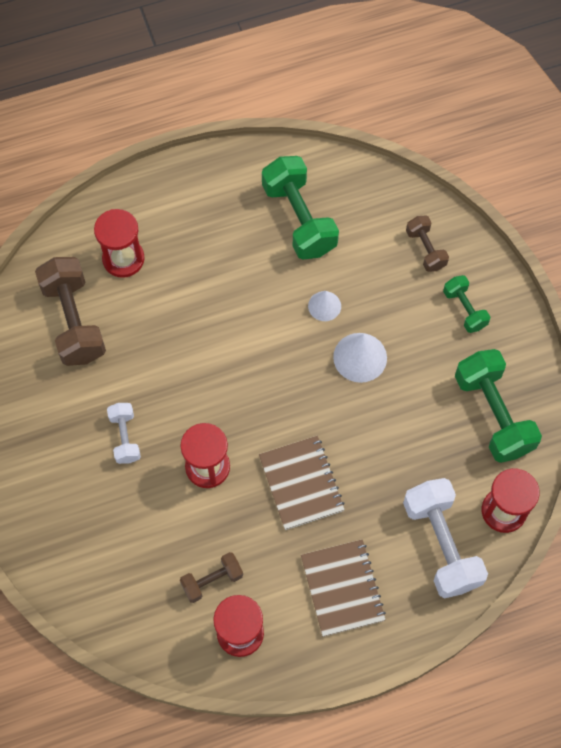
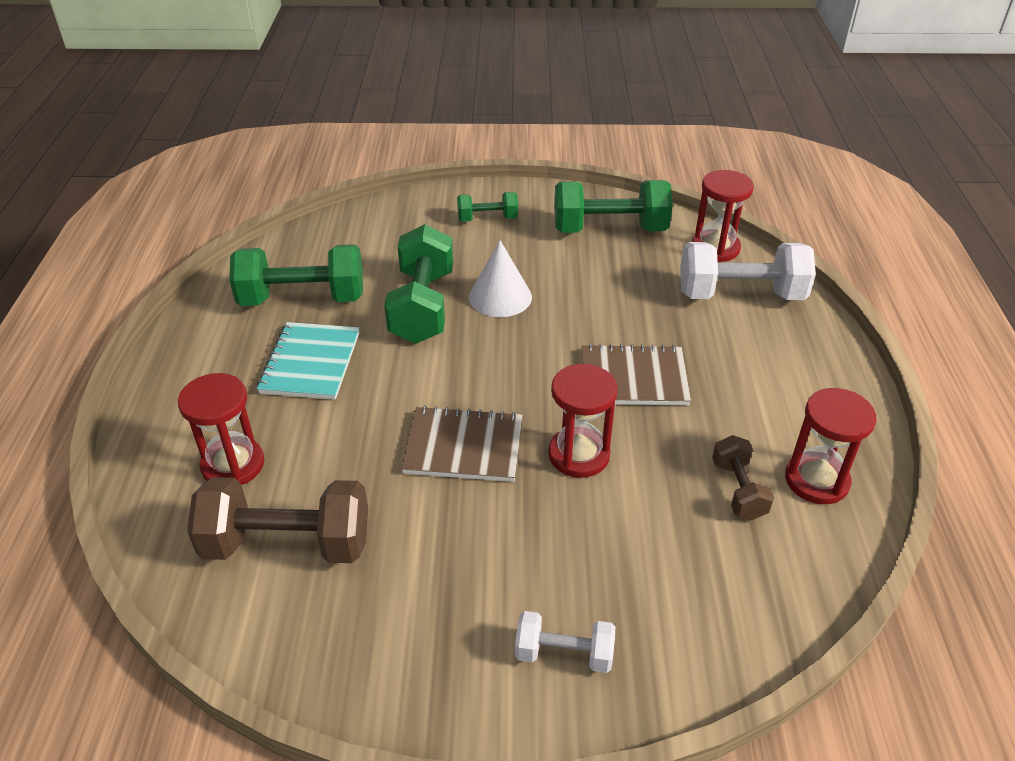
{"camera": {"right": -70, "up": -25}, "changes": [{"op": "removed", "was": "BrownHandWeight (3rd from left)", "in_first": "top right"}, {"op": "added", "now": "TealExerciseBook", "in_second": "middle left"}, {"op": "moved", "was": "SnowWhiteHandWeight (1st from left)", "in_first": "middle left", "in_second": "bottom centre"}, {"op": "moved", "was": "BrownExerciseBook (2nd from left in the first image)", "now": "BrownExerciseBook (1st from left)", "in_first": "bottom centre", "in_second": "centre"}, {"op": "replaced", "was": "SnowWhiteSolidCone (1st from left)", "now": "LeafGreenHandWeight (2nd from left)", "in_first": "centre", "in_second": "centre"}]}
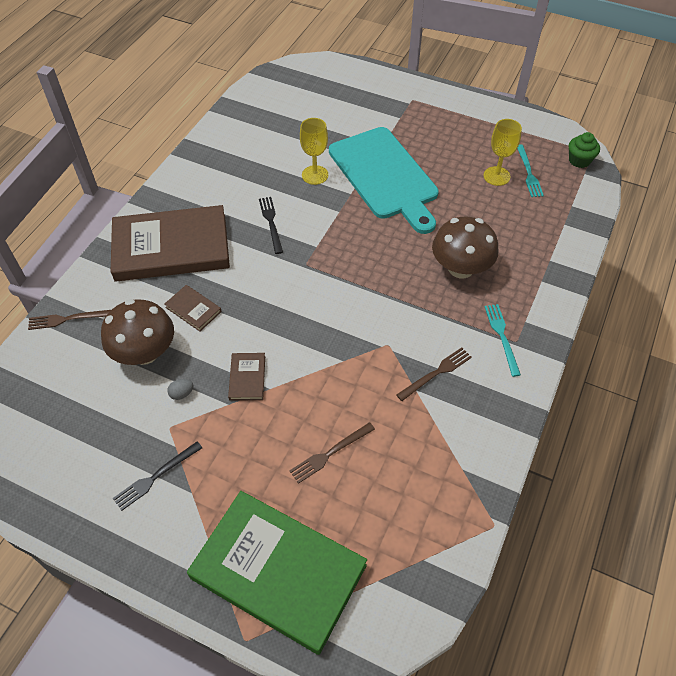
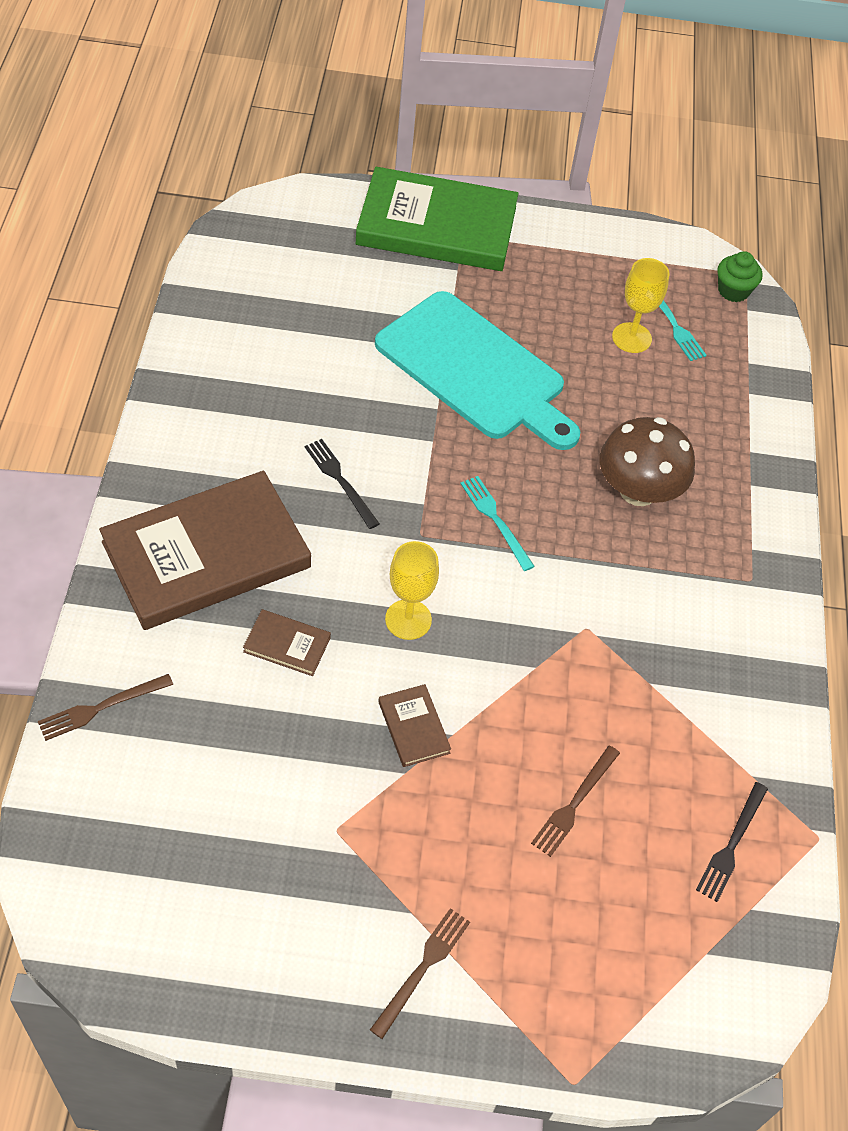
{"camera": {"right": -25, "up": 0}, "changes": [{"op": "removed", "was": "BrownMushroom (1st from left)", "in_first": "middle left"}, {"op": "removed", "was": "GreyEggShape", "in_first": "middle left"}, {"op": "moved", "was": "BlackTableFork (1st from left in the first image)", "now": "BlackTableFork (2nd from left)", "in_first": "bottom left", "in_second": "bottom right"}, {"op": "moved", "was": "LeafGreenHardcover", "in_first": "bottom centre", "in_second": "top centre"}, {"op": "moved", "was": "BrightYellowChalice (1st from left)", "in_first": "top centre", "in_second": "centre"}, {"op": "moved", "was": "BrownTableFork (3rd from left in the first image)", "now": "BrownTableFork (2nd from left)", "in_first": "centre", "in_second": "bottom centre"}, {"op": "moved", "was": "TealTableFork (1st from left)", "in_first": "middle right", "in_second": "centre"}]}
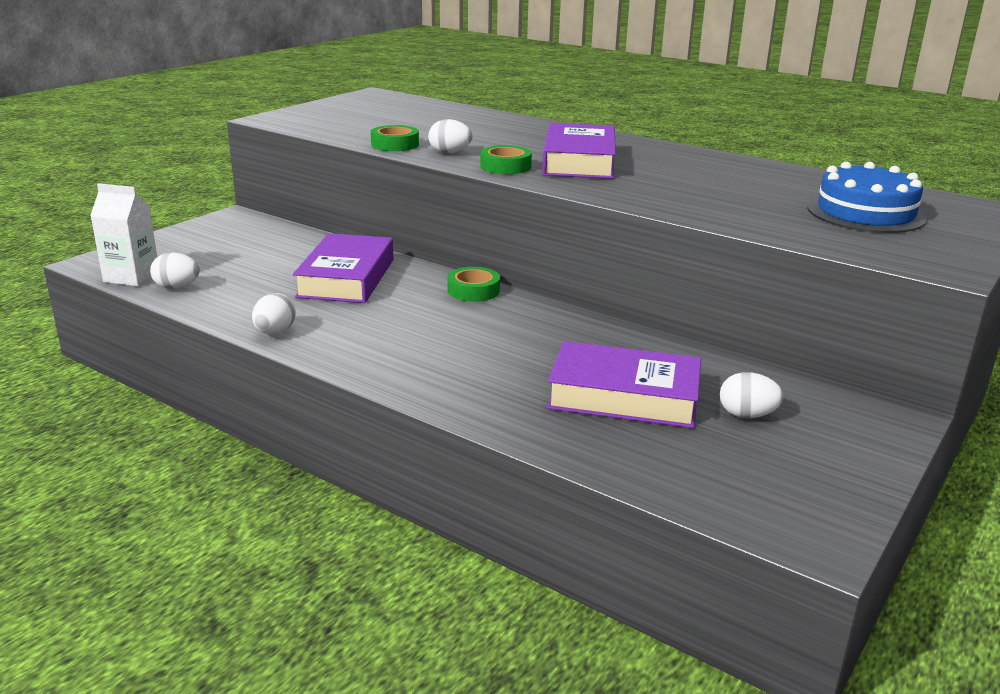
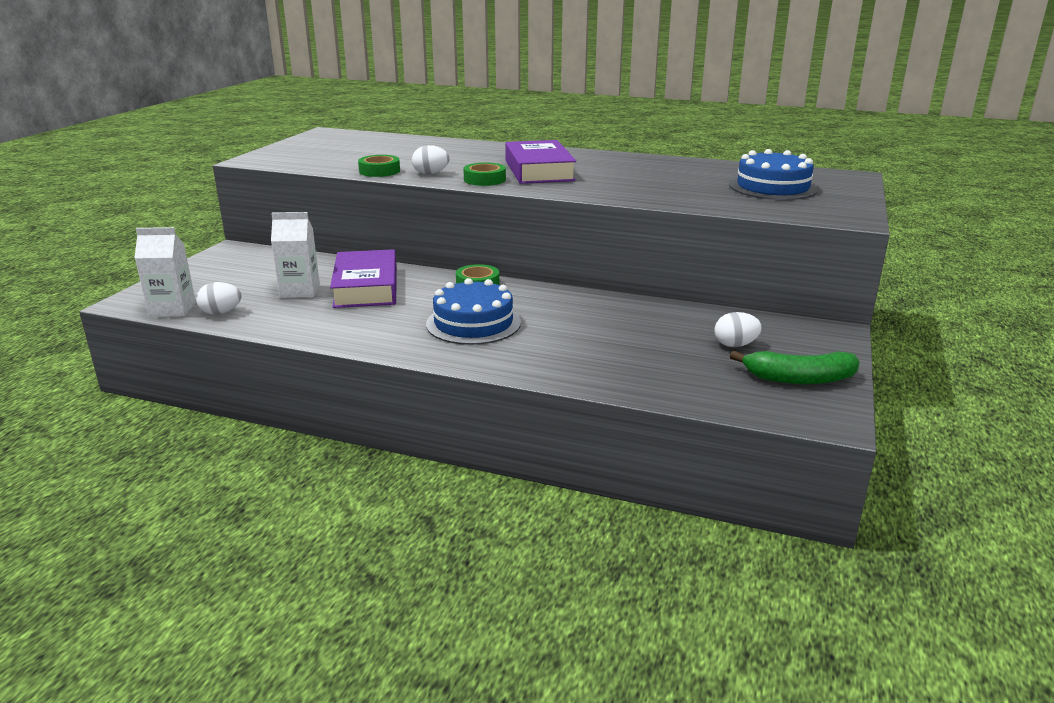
{"camera": {"right": -15, "up": 0}, "changes": [{"op": "removed", "was": "SnowWhiteEggShape (2nd from left)", "in_first": "middle left"}, {"op": "removed", "was": "PurpleHardcover (3rd from left)", "in_first": "centre"}, {"op": "added", "now": "SnowWhiteJuiceCarton (2nd from left)", "in_second": "middle left"}, {"op": "added", "now": "CobaltCake (1st from left)", "in_second": "centre"}, {"op": "added", "now": "LeafGreenBananaFruit", "in_second": "middle right"}]}
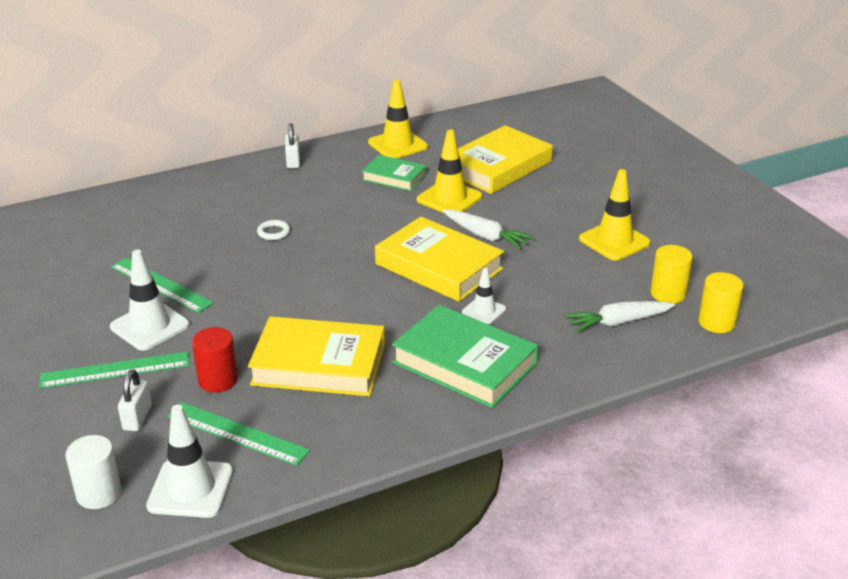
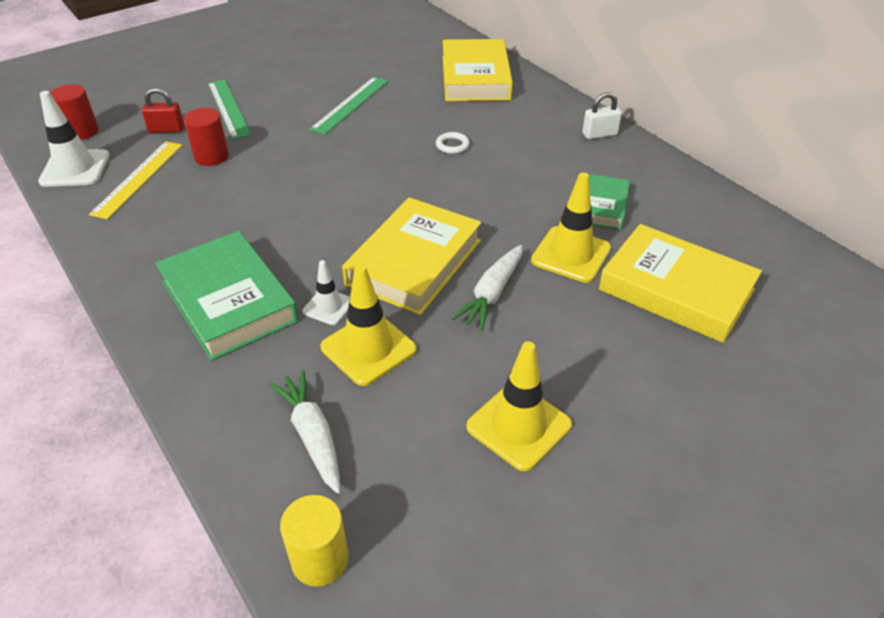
{"camera": {"right": 80, "up": 10}, "changes": [{"op": "removed", "was": "SnowWhiteRoadCone (1st from left)", "in_first": "middle left"}, {"op": "removed", "was": "BrightYellowSolidCylinder (1st from left)", "in_first": "middle right"}, {"op": "moved", "was": "BrightYellowHardcover (1st from left in the first image)", "now": "BrightYellowHardcover (2nd from left)", "in_first": "centre", "in_second": "top centre"}, {"op": "moved", "was": "BrightYellowRoadCone (1st from left)", "in_first": "top centre", "in_second": "centre"}, {"op": "recoloured", "was": "SnowWhiteSolidCylinder", "now": "CrimsonSolidCylinder (1st from left)", "in_first": "bottom left", "in_second": "top left"}, {"op": "recoloured", "was": "SnowWhiteSmallLock (1st from left)", "now": "CrimsonSmallLock", "in_first": "bottom left", "in_second": "top left"}, {"op": "recoloured", "was": "LeafGreenStraightedge (3rd from left)", "now": "BrightYellowStraightedge", "in_first": "bottom left", "in_second": "top left"}, {"op": "turned", "was": "LeafGreenHardcover (2nd from left in the first image)", "in_first": "centre", "in_second": "middle left", "clockwise": -60}]}
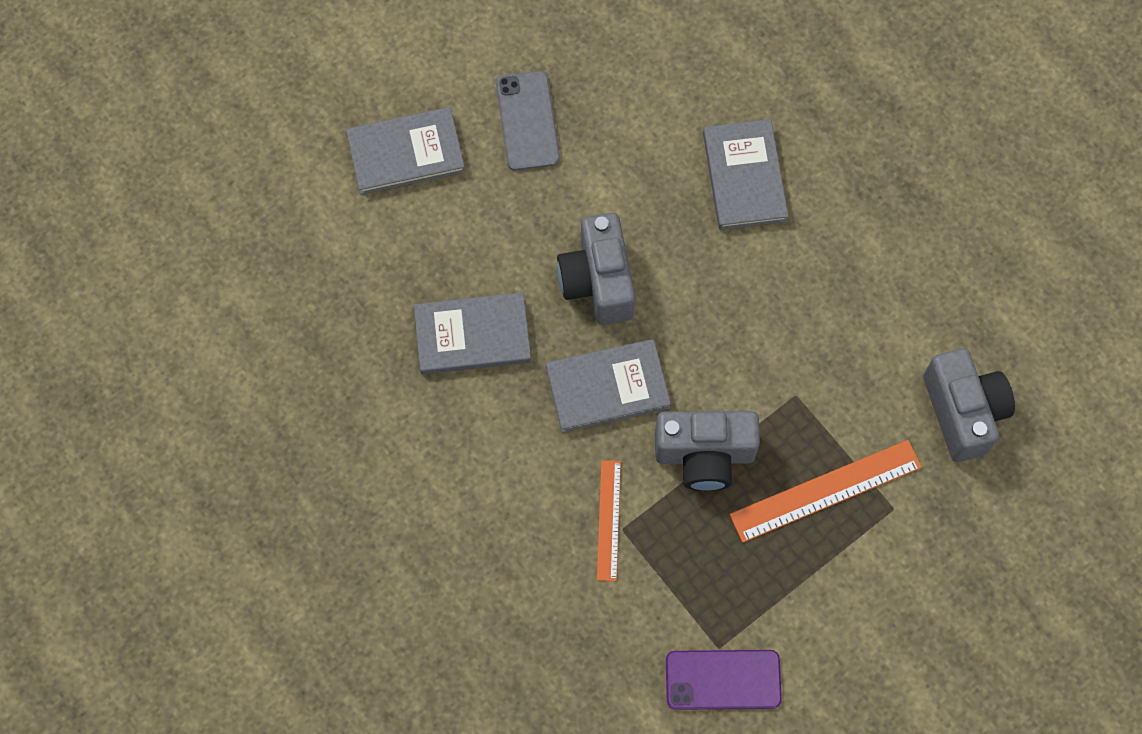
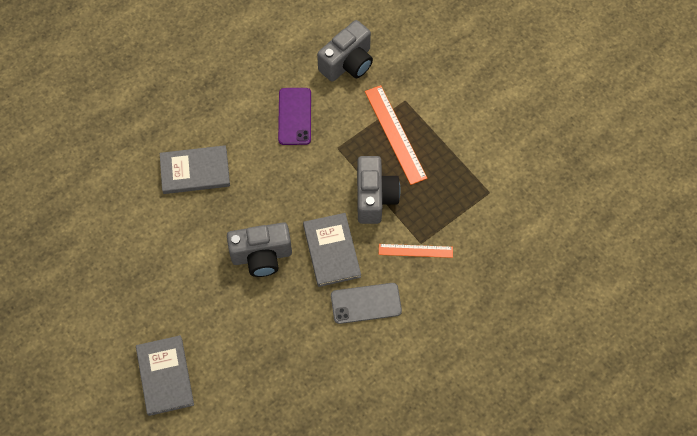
{"camera": {"right": -90, "up": -5}, "changes": [{"op": "removed", "was": "GreyHardcover (2nd from left)", "in_first": "centre"}, {"op": "moved", "was": "GreyMobilePhone", "in_first": "top centre", "in_second": "bottom centre"}, {"op": "moved", "was": "PurpleMobilePhone", "in_first": "bottom centre", "in_second": "top centre"}, {"op": "turned", "was": "GreyPhotoCamera (3rd from left in the first image)", "in_first": "middle right", "in_second": "top centre", "clockwise": 150}]}
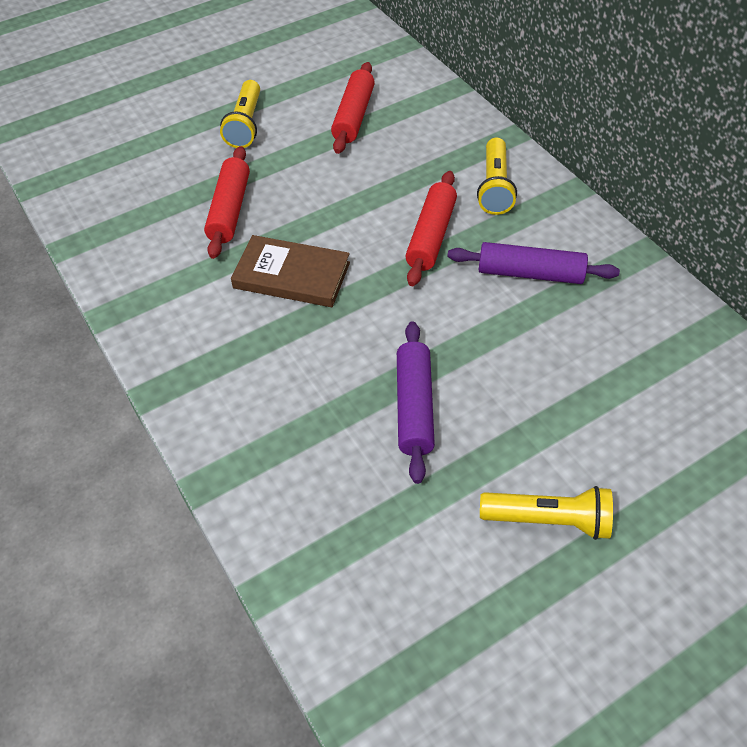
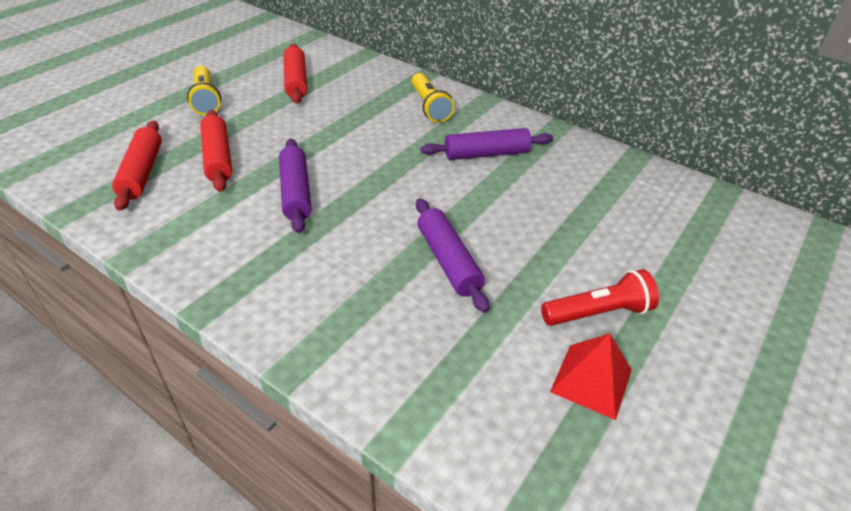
{"camera": {"right": -25, "up": -10}, "changes": [{"op": "added", "now": "CrimsonPyramidShape", "in_second": "bottom right"}, {"op": "moved", "was": "CrimsonPastryRoller (3rd from left in the first image)", "now": "CrimsonPastryRoller (1st from left)", "in_first": "top centre", "in_second": "top left"}, {"op": "replaced", "was": "BrownHardcover", "now": "PurplePastryRoller (1st from left)", "in_first": "centre", "in_second": "centre"}, {"op": "recoloured", "was": "BrightYellowPocketTorch (3rd from left)", "now": "CrimsonPocketTorch", "in_first": "bottom right", "in_second": "middle right"}]}
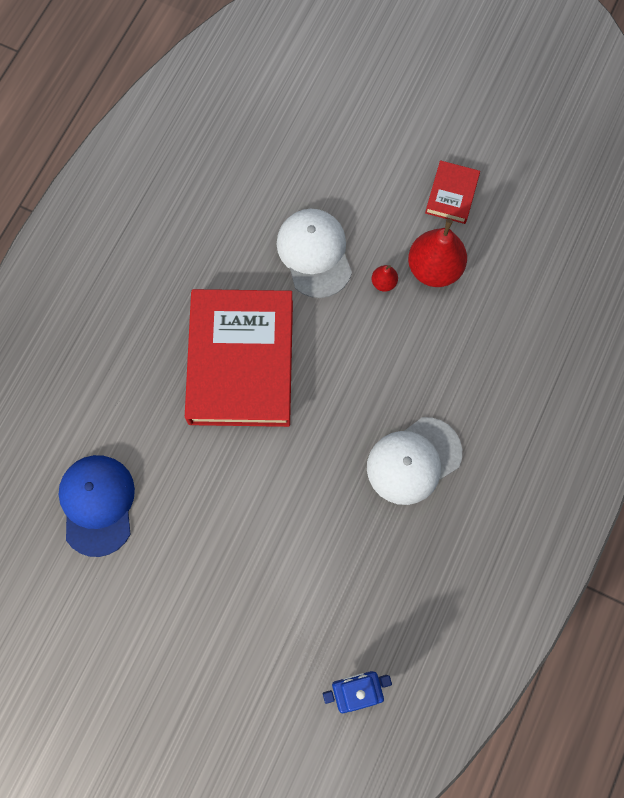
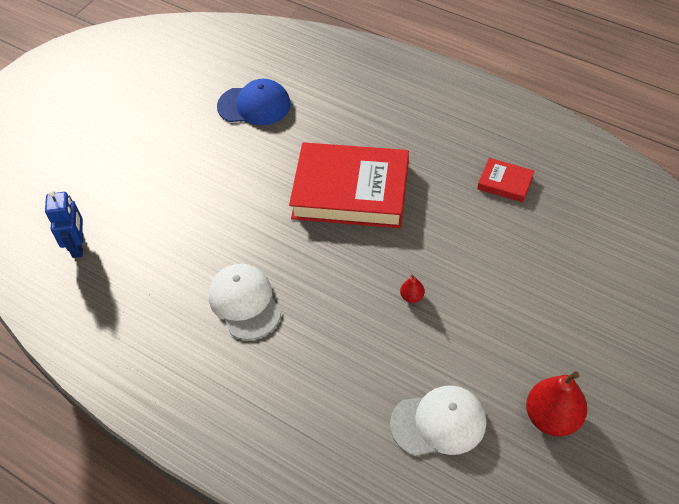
{"camera": {"right": 100, "up": -20}, "changes": [{"op": "moved", "was": "SnowWhitePeakedCap (1st from left in the first image)", "now": "SnowWhitePeakedCap (2nd from left)", "in_first": "top centre", "in_second": "bottom centre"}, {"op": "moved", "was": "CrimsonPear (2nd from left)", "in_first": "top right", "in_second": "bottom right"}, {"op": "moved", "was": "CrimsonHardcover (2nd from left)", "in_first": "top right", "in_second": "middle right"}]}
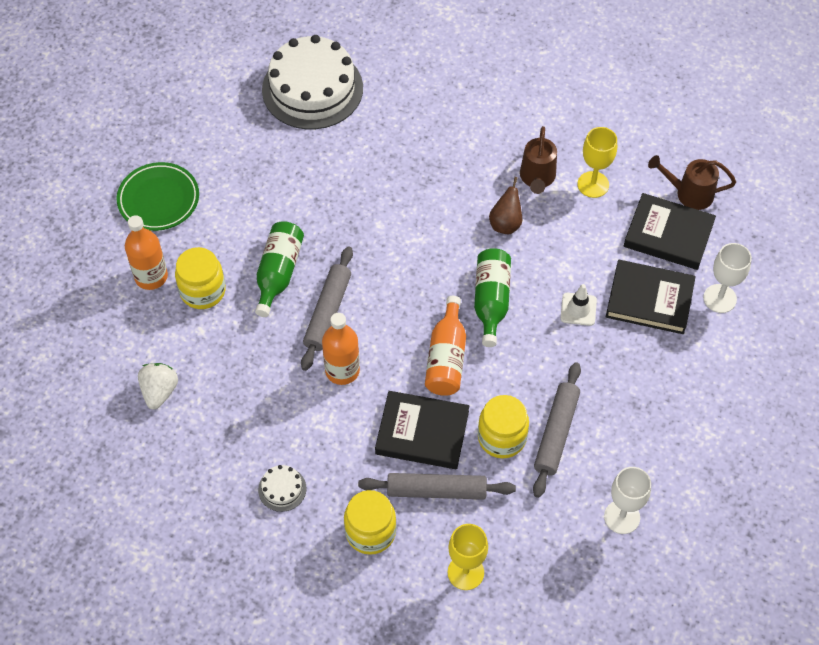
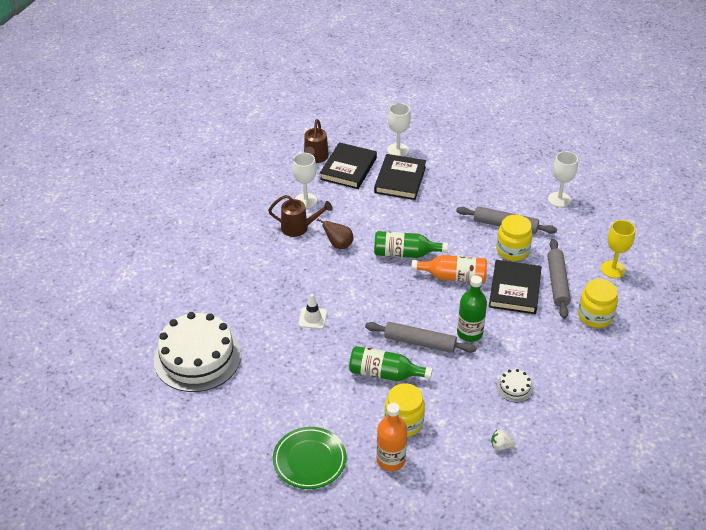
{"camera": {"right": -90, "up": -15}, "changes": [{"op": "moved", "was": "SnowWhiteCake (1st from left in the first image)", "now": "SnowWhiteCake (2nd from left)", "in_first": "bottom centre", "in_second": "bottom right"}, {"op": "moved", "was": "SnowWhiteRoadCone", "in_first": "middle right", "in_second": "centre"}, {"op": "recoloured", "was": "OrangeColouredDrinkBottle (2nd from left)", "now": "LeafGreenDrinkBottle (3rd from left)", "in_first": "centre", "in_second": "middle right"}, {"op": "recoloured", "was": "BrightYellowChalice (2nd from left)", "now": "SnowWhiteChalice (1st from left)", "in_first": "top right", "in_second": "centre"}, {"op": "resized", "was": "SnowWhiteBerry", "in_first": "middle left", "in_second": "bottom right", "ratio": 0.64}]}
